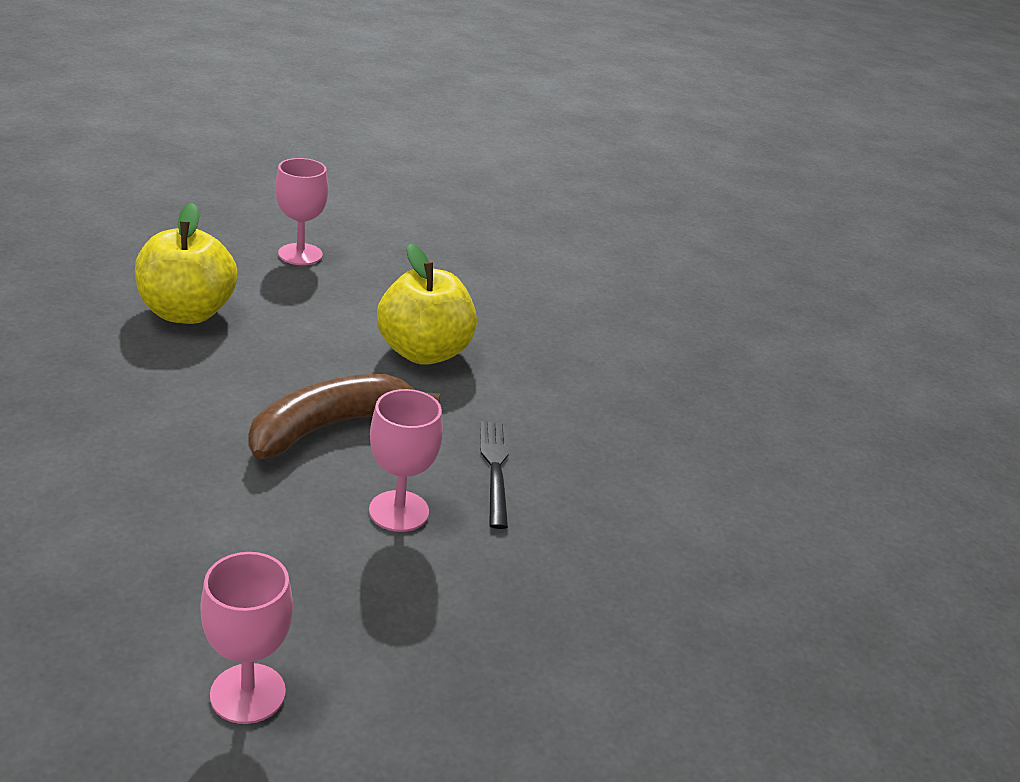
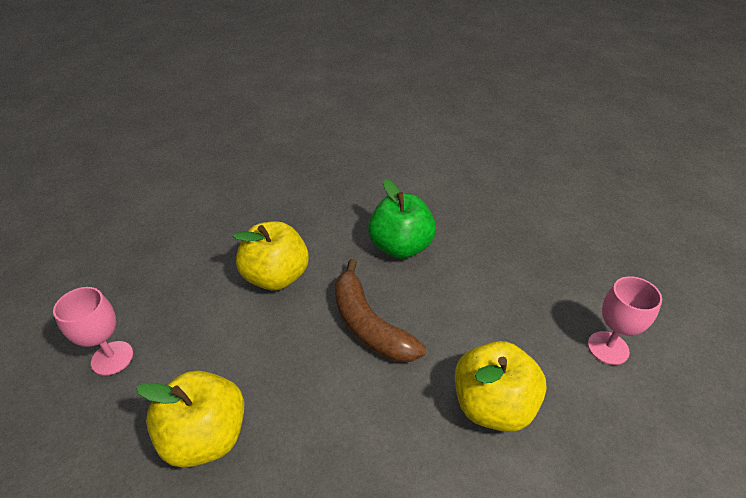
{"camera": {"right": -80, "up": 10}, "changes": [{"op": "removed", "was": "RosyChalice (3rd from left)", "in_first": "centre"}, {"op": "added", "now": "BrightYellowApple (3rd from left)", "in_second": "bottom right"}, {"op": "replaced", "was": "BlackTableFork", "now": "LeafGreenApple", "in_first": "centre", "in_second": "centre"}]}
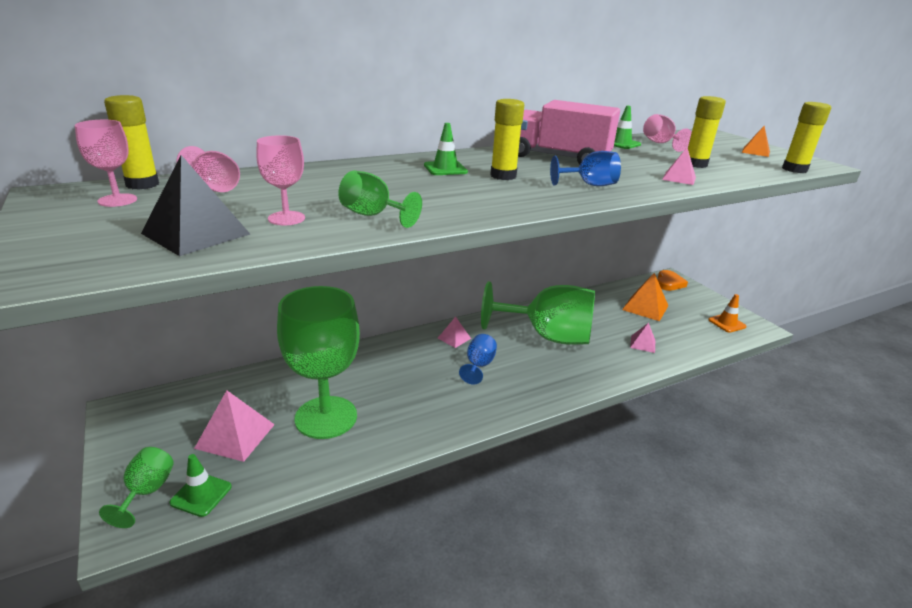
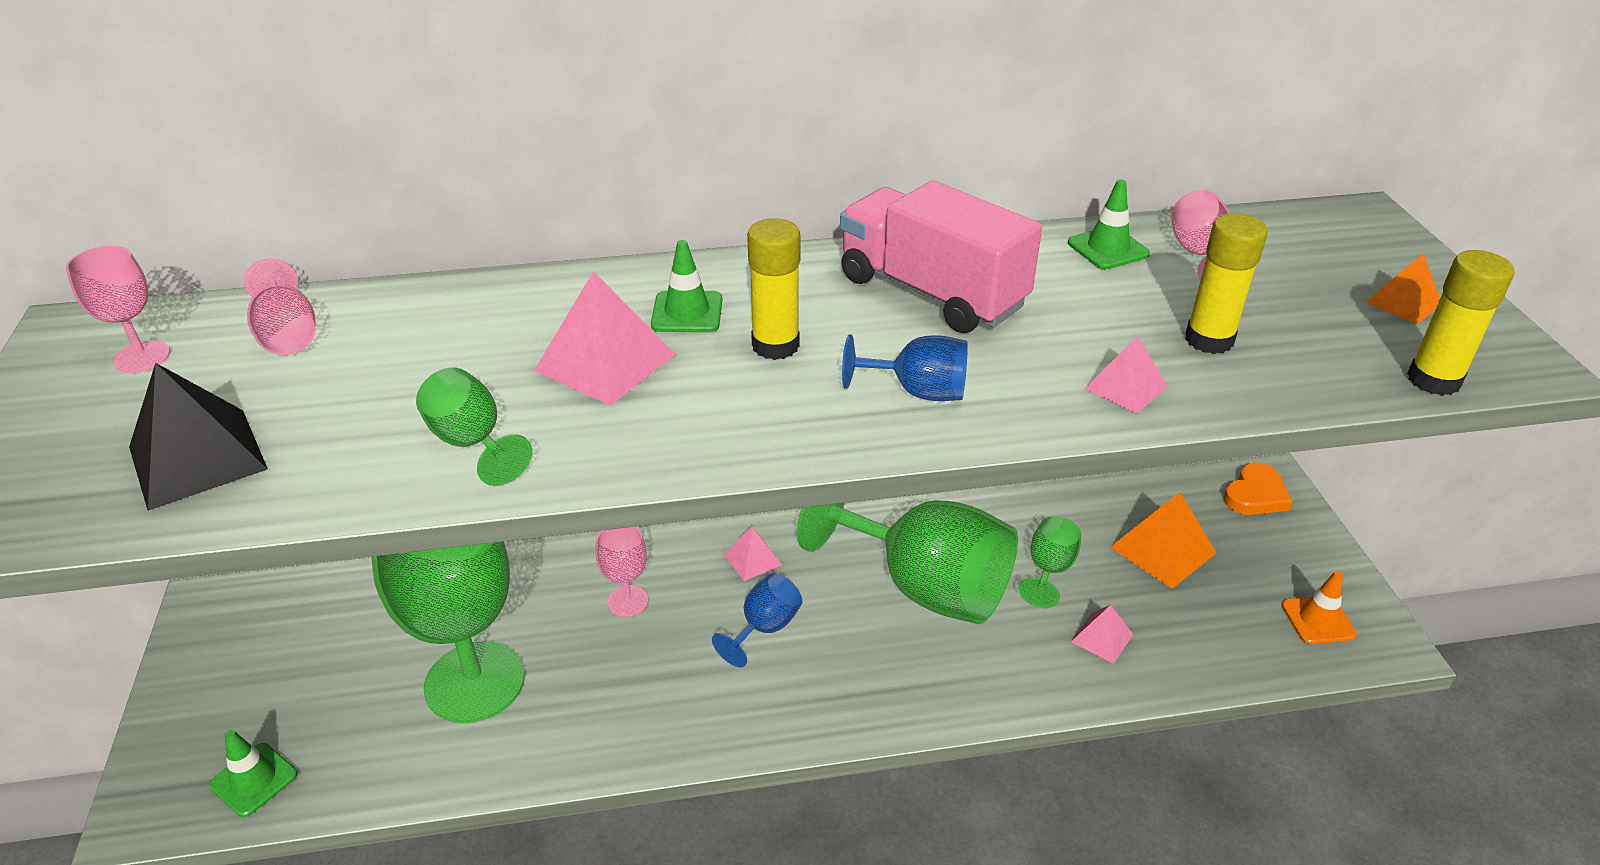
{"camera": {"right": 20, "up": 10}, "changes": [{"op": "removed", "was": "BrightYellowStickOfGlue (1st from left)", "in_first": "top left"}, {"op": "moved", "was": "LeafGreenChalice (1st from left in the first image)", "now": "LeafGreenChalice (4th from left)", "in_first": "bottom left", "in_second": "centre"}, {"op": "moved", "was": "RosyPyramidShape (1st from left)", "in_first": "bottom left", "in_second": "centre"}, {"op": "moved", "was": "RosyChalice (3rd from left)", "in_first": "top left", "in_second": "centre"}]}
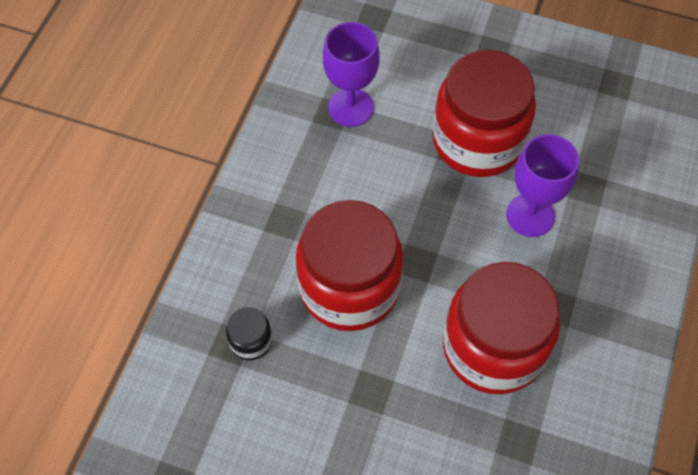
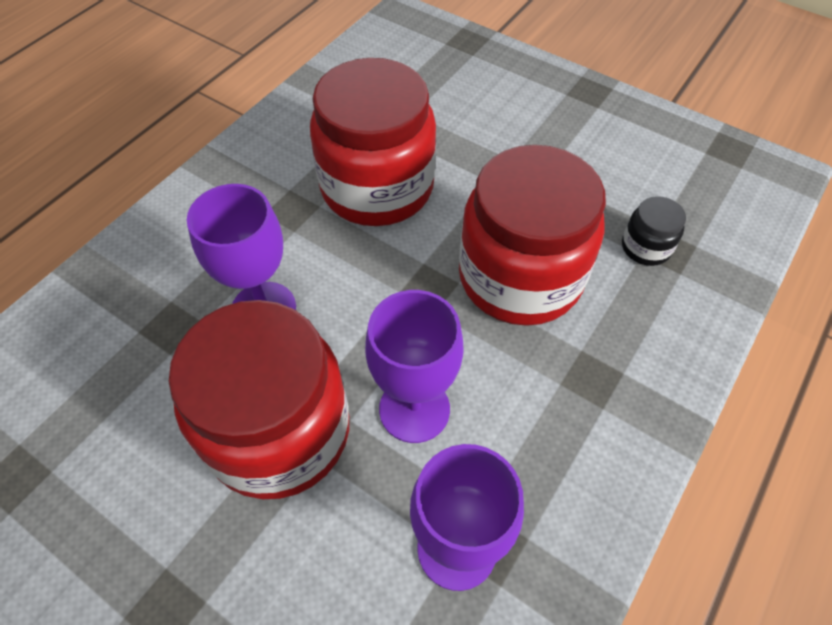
{"camera": {"right": -165, "up": -5}, "changes": [{"op": "added", "now": "PurpleChalice (2nd from left)", "in_second": "centre"}]}
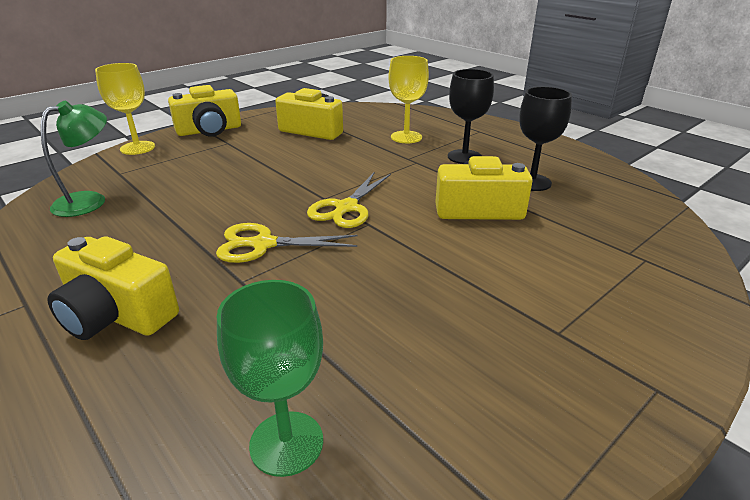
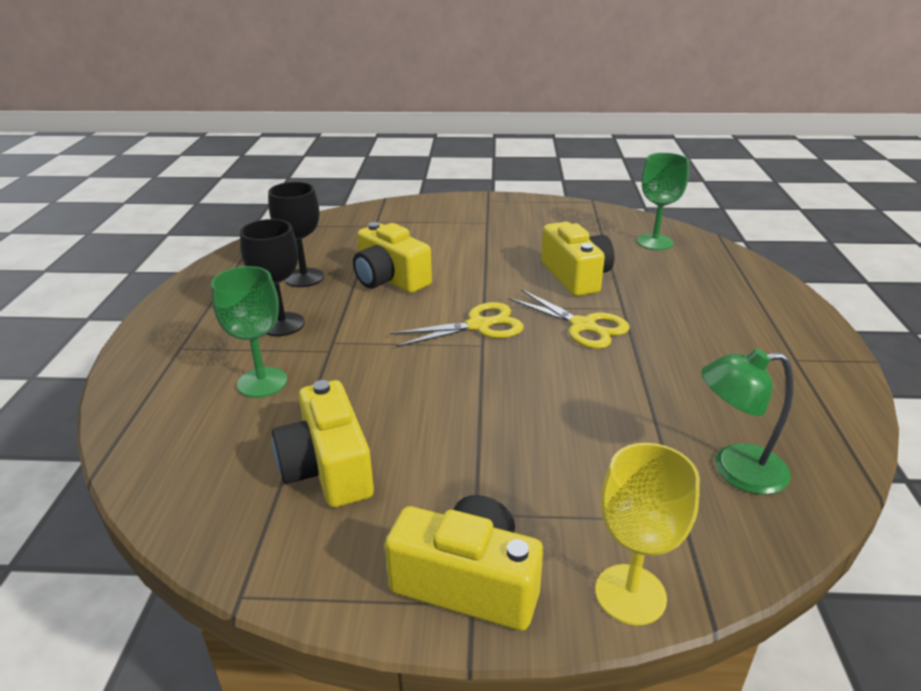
{"camera": {"right": -135, "up": 0}, "changes": [{"op": "moved", "was": "BrightYellowPhotoCamera (1st from left in the first image)", "now": "BrightYellowPhotoCamera (4th from left)", "in_first": "middle left", "in_second": "centre"}, {"op": "recoloured", "was": "BrightYellowChalice (2nd from left)", "now": "LeafGreenChalice (1st from left)", "in_first": "top centre", "in_second": "middle left"}]}
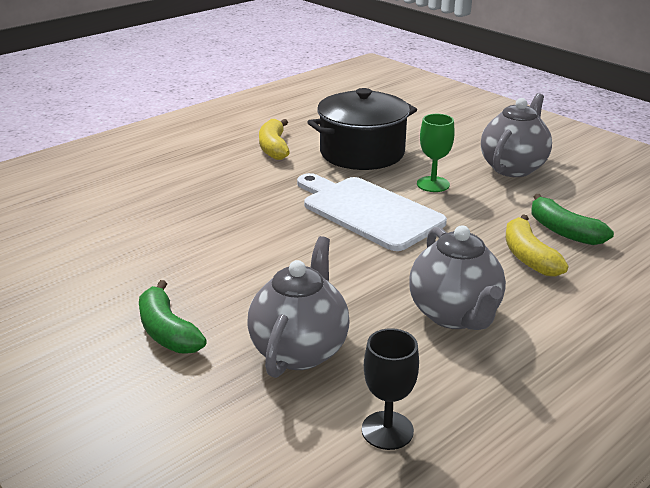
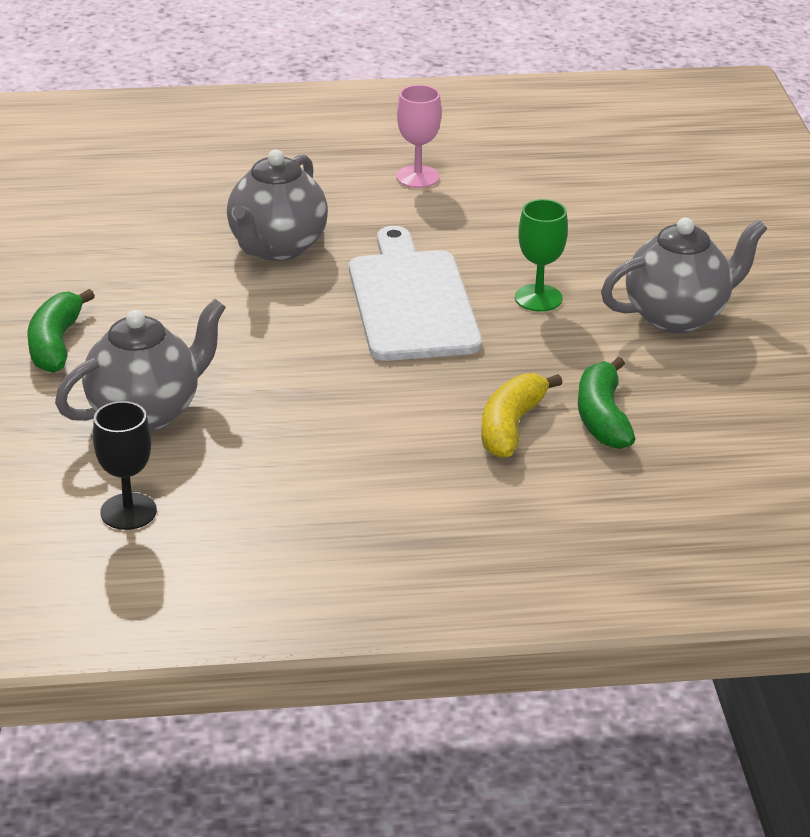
{"camera": {"right": 35, "up": 5}, "changes": [{"op": "removed", "was": "BlackStockpot", "in_first": "top centre"}, {"op": "moved", "was": "GreyChinaTeapot (2nd from left)", "in_first": "middle right", "in_second": "top centre"}, {"op": "replaced", "was": "BrightYellowBananaFruit (1st from left)", "now": "RosyChalice", "in_first": "top centre", "in_second": "top centre"}]}
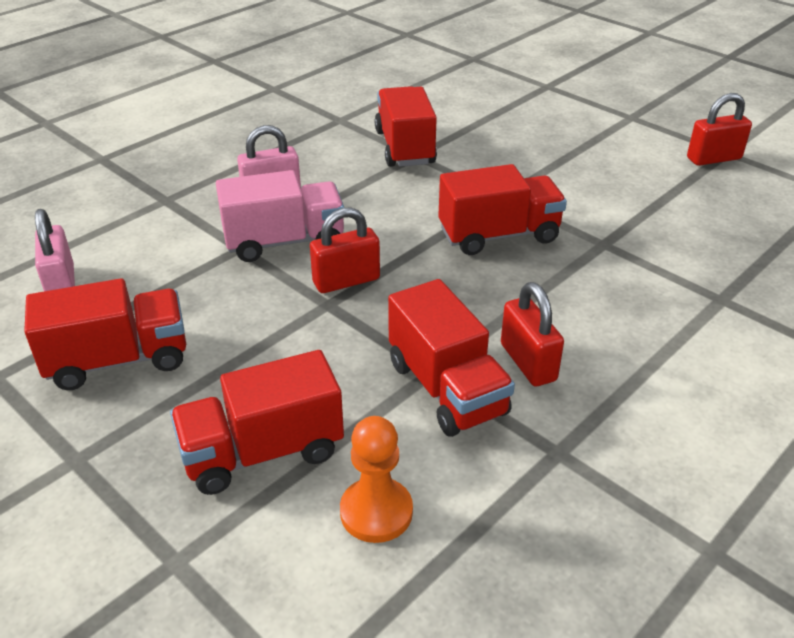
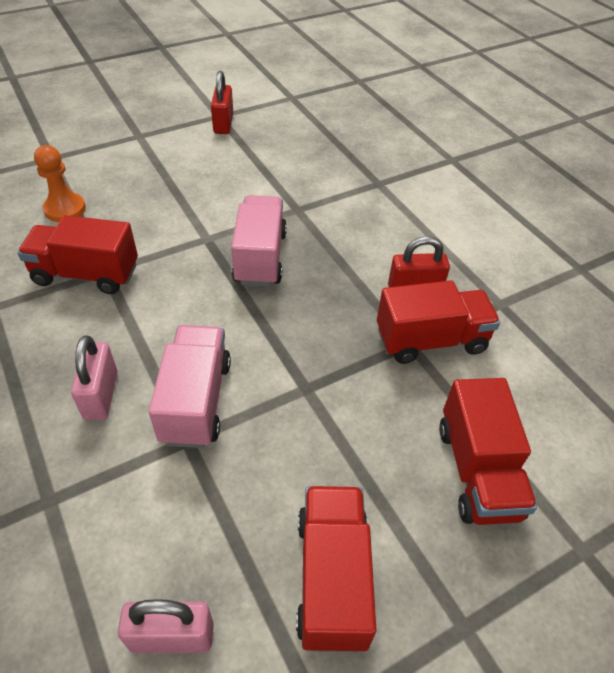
{"camera": {"right": -75, "up": 10}, "changes": [{"op": "removed", "was": "CrimsonSmallLock (1st from left)", "in_first": "centre"}, {"op": "moved", "was": "OrangeColouredChessPawn", "in_first": "bottom centre", "in_second": "top left"}, {"op": "recoloured", "was": "CrimsonLorry (5th from left)", "now": "RosyLorry (2nd from left)", "in_first": "top centre", "in_second": "centre"}]}
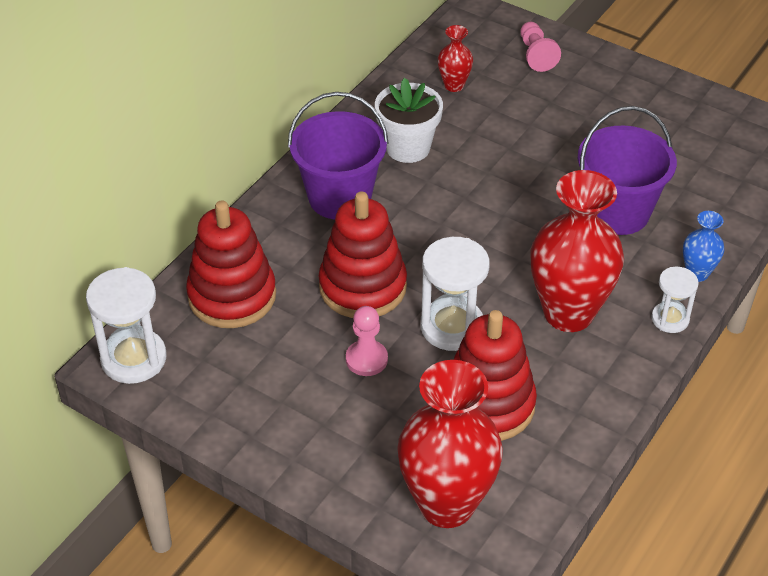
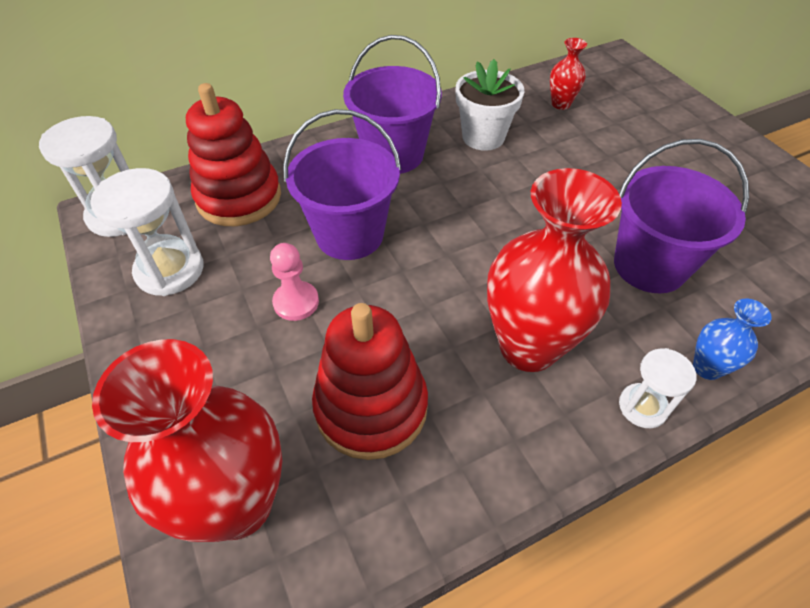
{"camera": {"right": 30, "up": 5}, "changes": [{"op": "removed", "was": "RosyChessPawn (2nd from left)", "in_first": "top right"}, {"op": "moved", "was": "SnowWhiteSandTimer (2nd from left)", "in_first": "centre", "in_second": "middle left"}, {"op": "replaced", "was": "CrimsonRingStacker (2nd from left)", "now": "PurplePail (1st from left)", "in_first": "centre", "in_second": "top centre"}]}
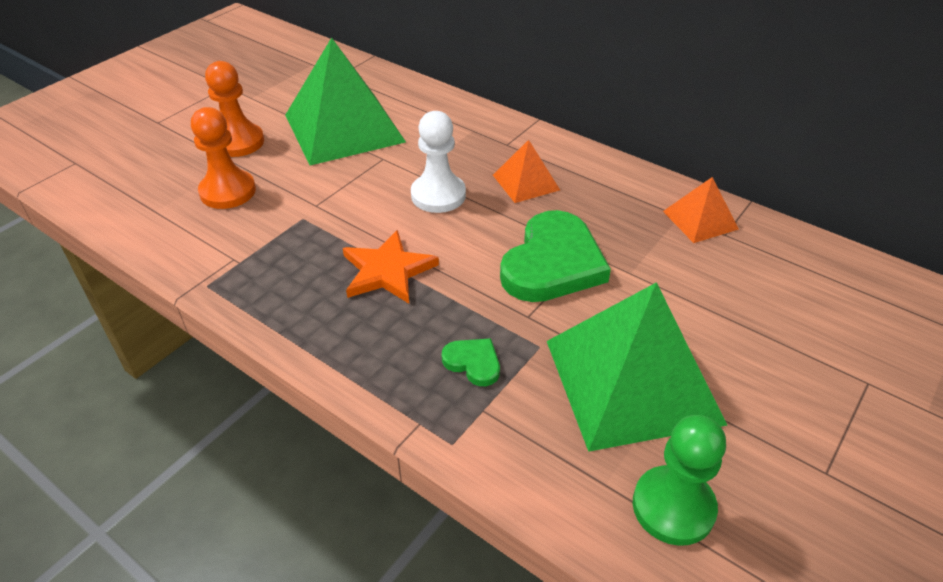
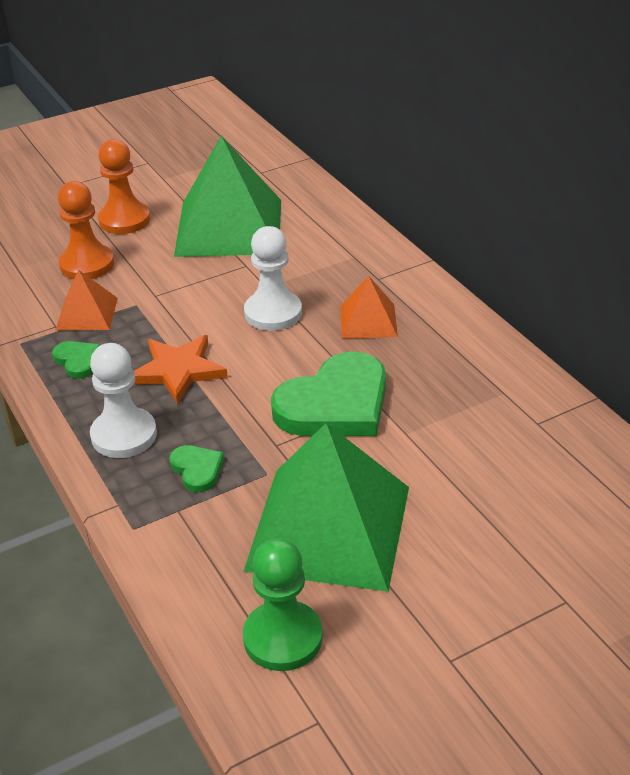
{"camera": {"right": 25, "up": -5}, "changes": [{"op": "added", "now": "LeafGreenLoveHeart (1st from left)", "in_second": "middle left"}, {"op": "added", "now": "SnowWhiteChessPawn (1st from left)", "in_second": "middle left"}, {"op": "moved", "was": "OrangeColouredPyramidShape (2nd from left in the first image)", "now": "OrangeColouredPyramidShape (1st from left)", "in_first": "middle right", "in_second": "middle left"}]}
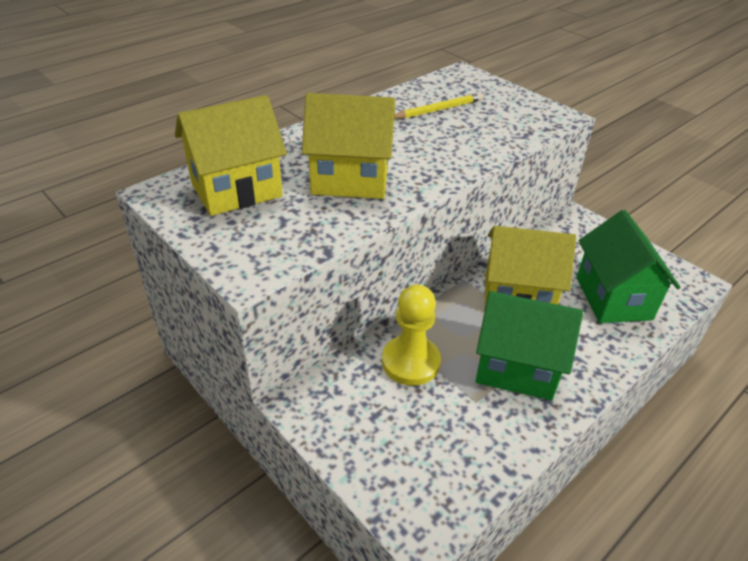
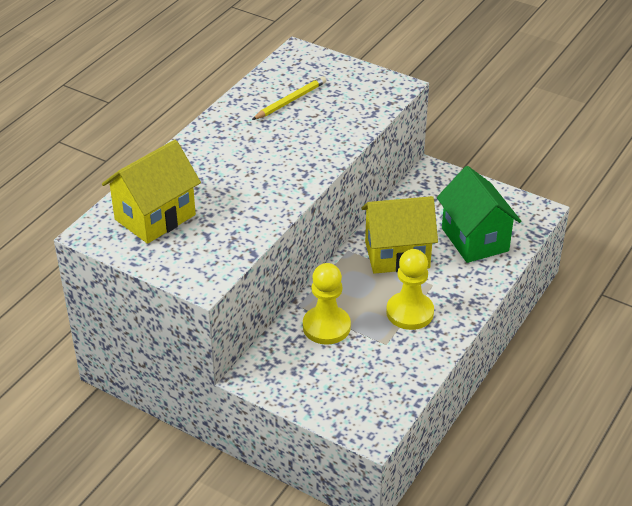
{"camera": {"right": -15, "up": 0}, "changes": [{"op": "removed", "was": "BrightYellowHouse (2nd from left)", "in_first": "top centre"}, {"op": "replaced", "was": "LeafGreenHouse (1st from left)", "now": "BrightYellowChessPawn (2nd from left)", "in_first": "middle right", "in_second": "centre"}]}
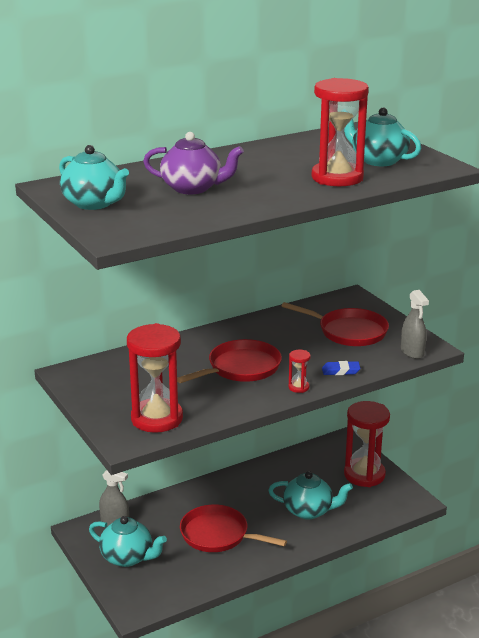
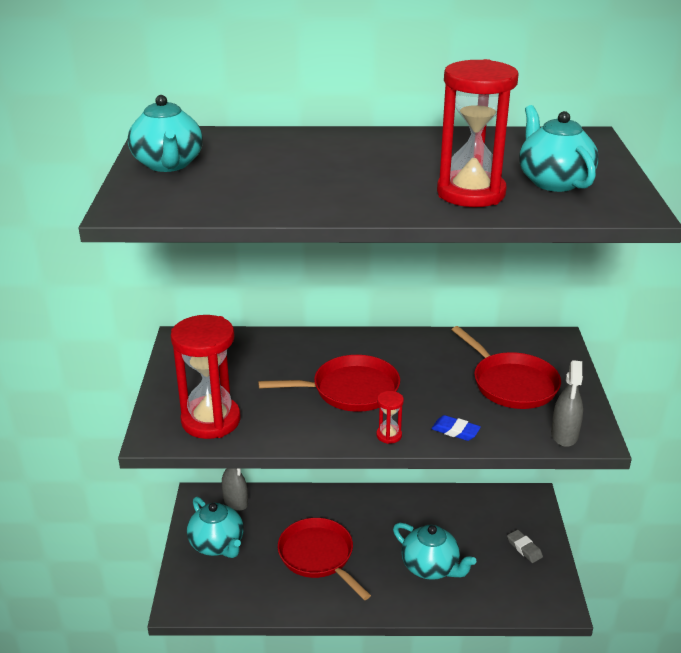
{"camera": {"right": 30, "up": 5}, "changes": [{"op": "removed", "was": "PurpleChinaTeapot", "in_first": "top centre"}, {"op": "replaced", "was": "CrimsonSandTimer (4th from left)", "now": "GreyEraser", "in_first": "bottom right", "in_second": "bottom right"}]}
